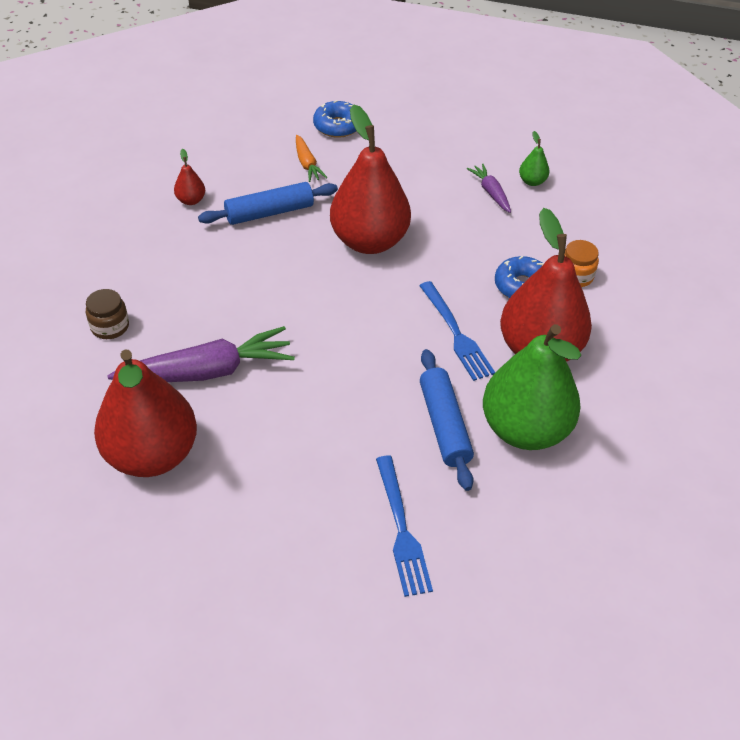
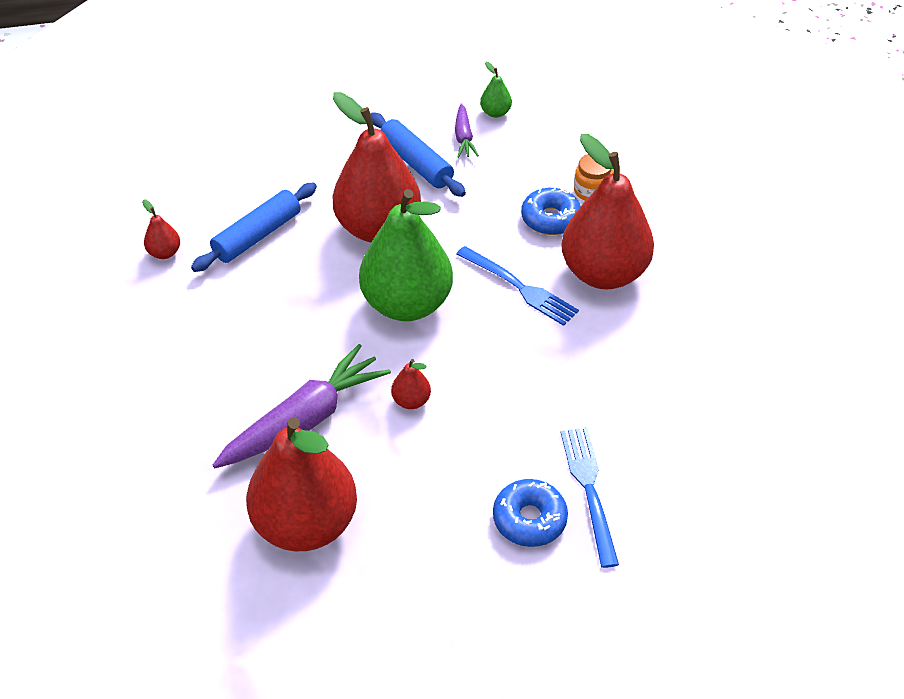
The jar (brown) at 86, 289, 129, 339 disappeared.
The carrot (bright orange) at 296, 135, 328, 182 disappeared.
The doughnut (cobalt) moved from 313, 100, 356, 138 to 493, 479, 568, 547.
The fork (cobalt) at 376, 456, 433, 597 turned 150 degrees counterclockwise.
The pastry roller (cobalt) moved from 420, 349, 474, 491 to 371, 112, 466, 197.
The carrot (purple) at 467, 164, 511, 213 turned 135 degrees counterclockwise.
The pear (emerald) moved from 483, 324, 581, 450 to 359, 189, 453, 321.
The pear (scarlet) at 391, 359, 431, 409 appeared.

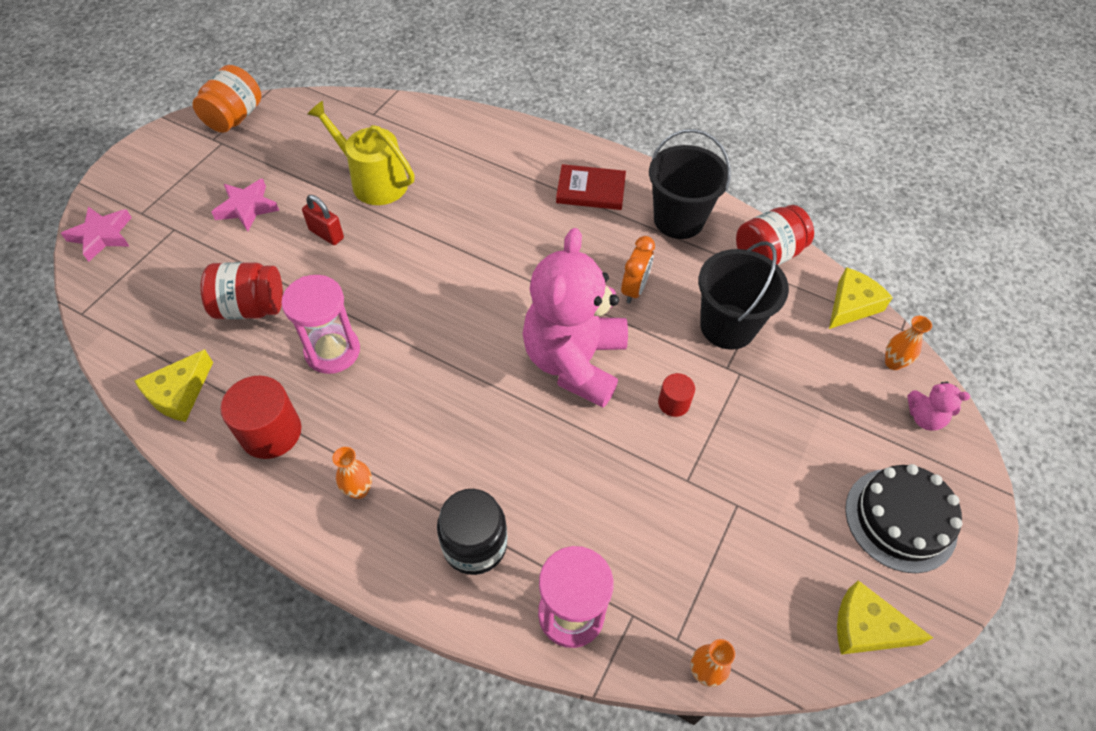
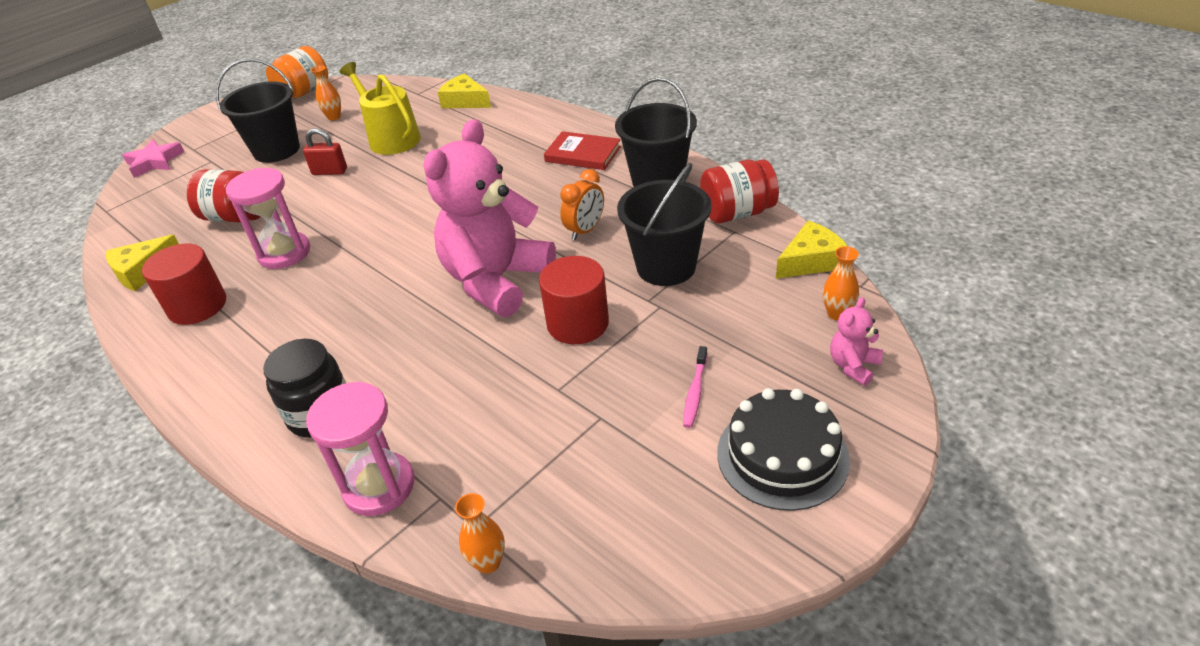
The star (rosy) at 211, 178, 279, 231 was replaced by the sand bucket (black) at 216, 59, 300, 163.
The small lock (scarlet) at 302, 195, 344, 245 turned 45 degrees counterclockwise.
The tall vase (bright orange) moved from 332, 447, 372, 499 to 311, 65, 341, 120.
The cylinder (scarlet) at 658, 373, 695, 417 changed to 1.84 times the size.
The piece of cheese (golden) moved from 837, 580, 933, 655 to 438, 73, 491, 108.
The teddy bear (rosy) at 907, 382, 970, 431 turned 90 degrees clockwise.
The dental brush (rosy) at 683, 346, 707, 428 appeared.

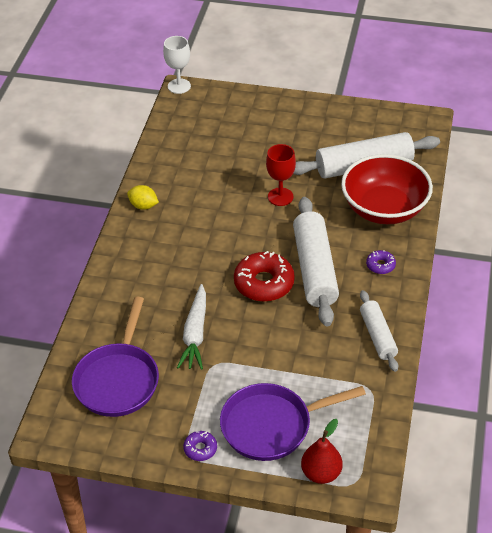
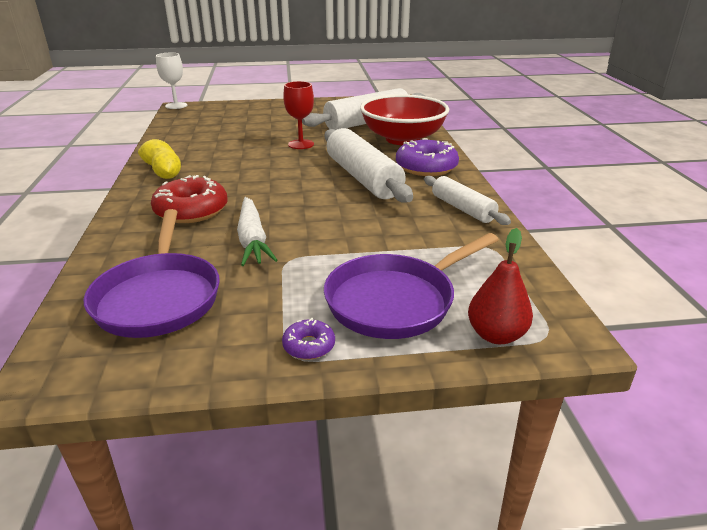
The doughnut (scarlet) moved from 234, 251, 295, 302 to 151, 175, 228, 223.
The doughnut (purple) at 366, 250, 396, 274 changed to 2.03 times the size.
The lemon (golden) at 152, 150, 181, 179 appeared.

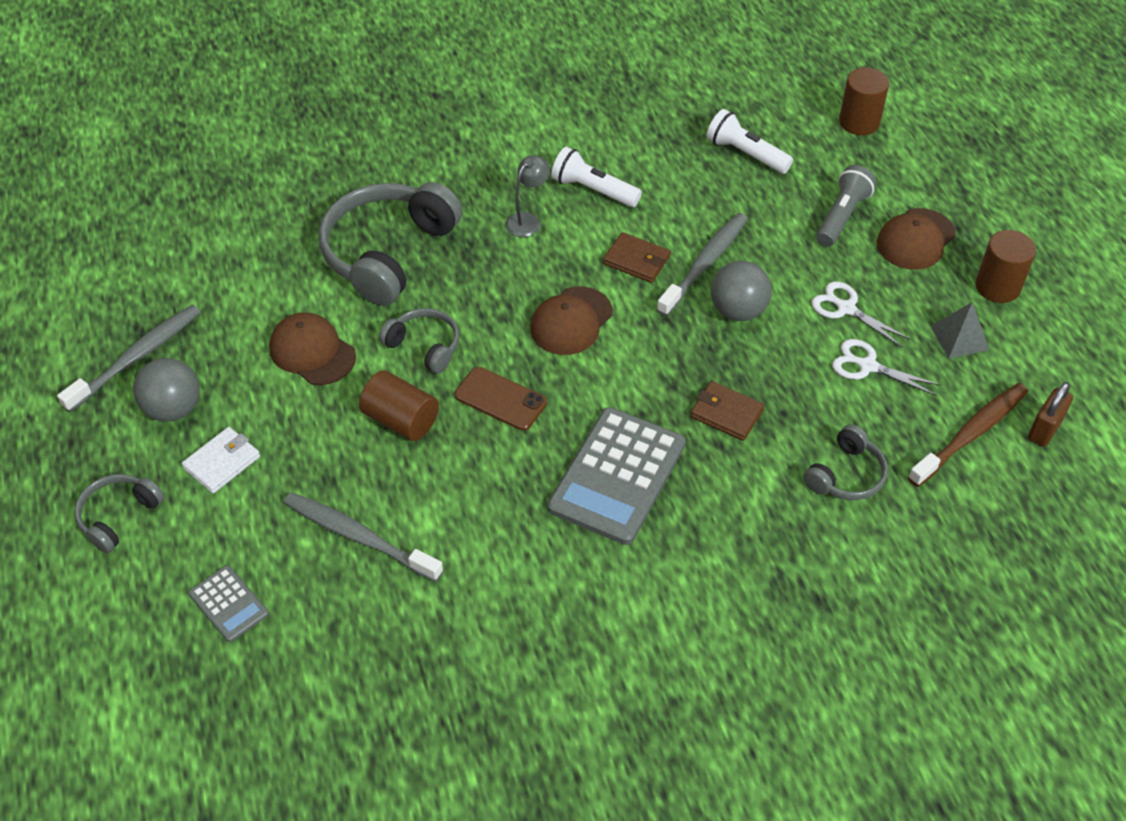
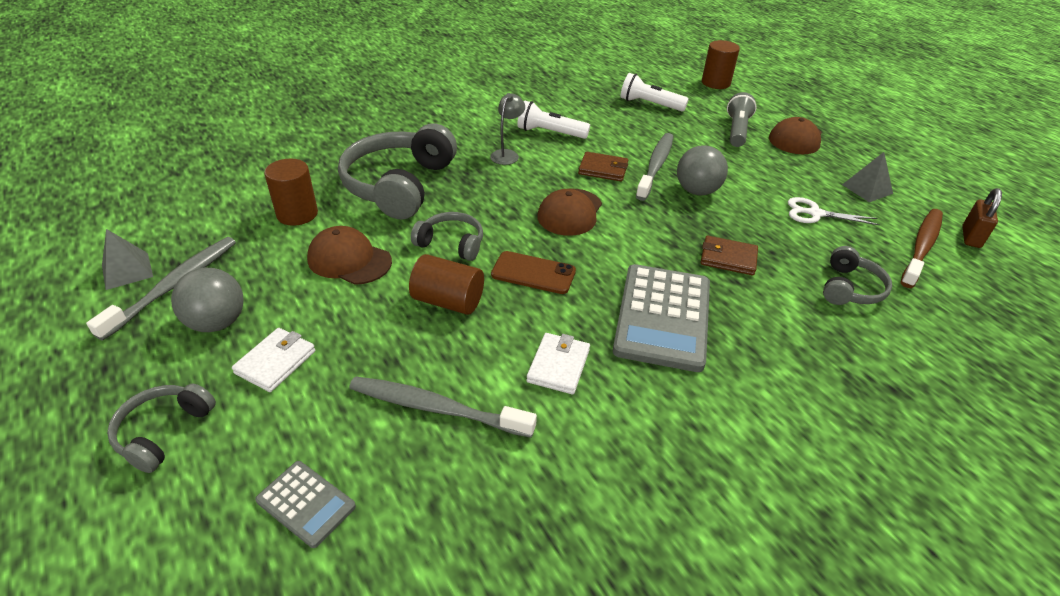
The shears (snow-white) at 811, 281, 911, 347 disappeared.
The cylinder (brown) moved from 975, 230, 1036, 303 to 264, 159, 318, 226.
The pyramid shape (ash-grey) at 102, 229, 153, 290 appeared.
The wallet (snow-white) at 526, 333, 590, 394 appeared.

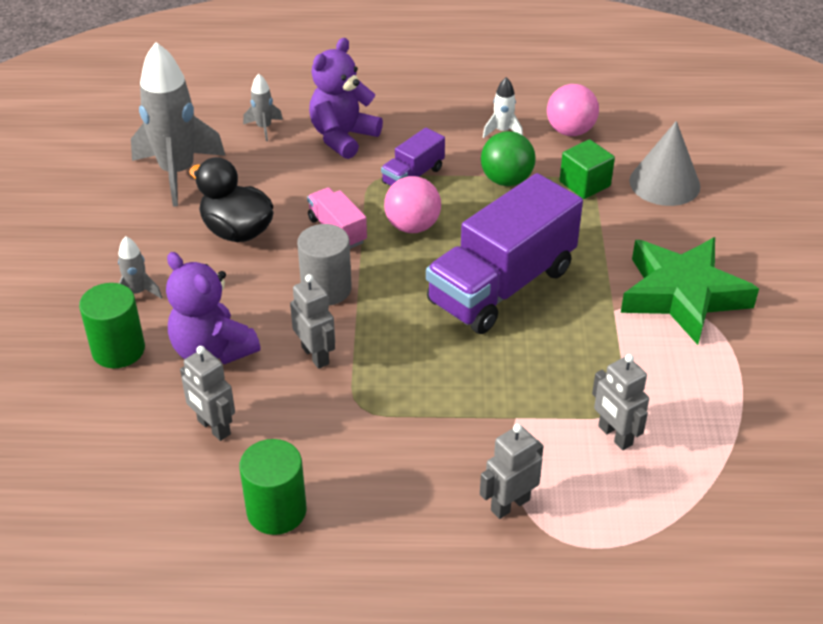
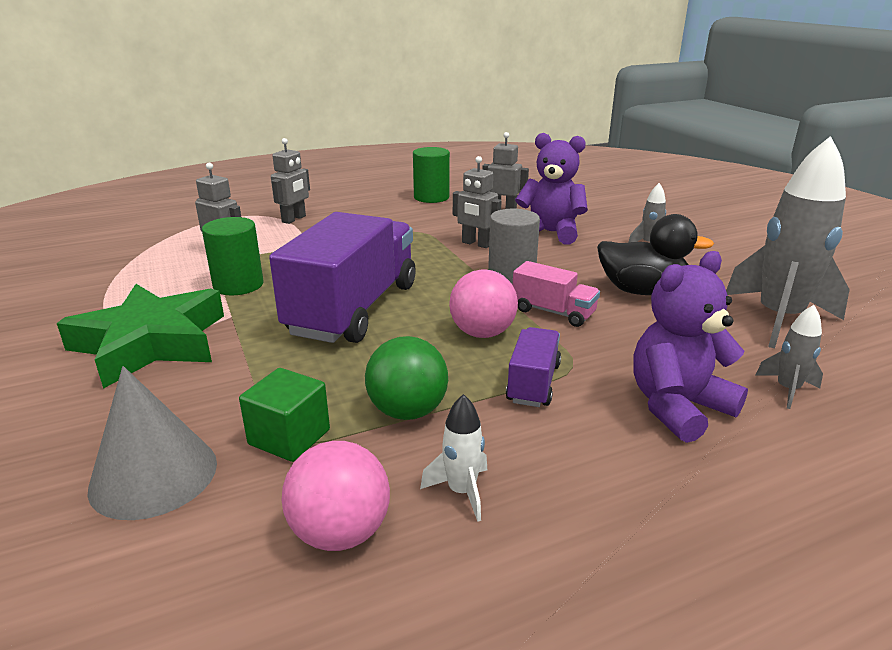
The cylinder (emerald) moved from 79, 283, 145, 368 to 202, 217, 264, 296.
The teddy bear (purple) at 309, 38, 383, 159 turned 135 degrees counterclockwise.

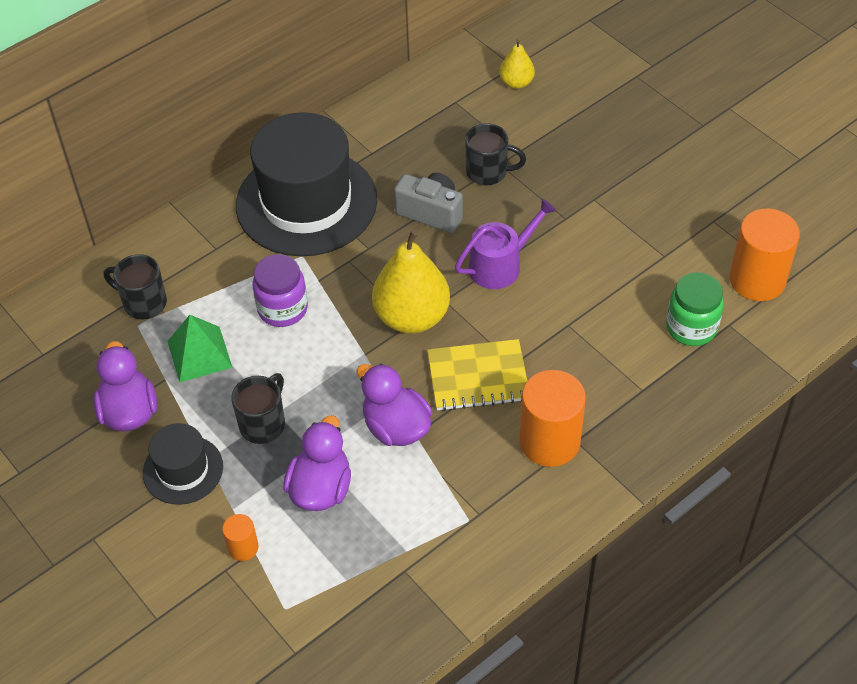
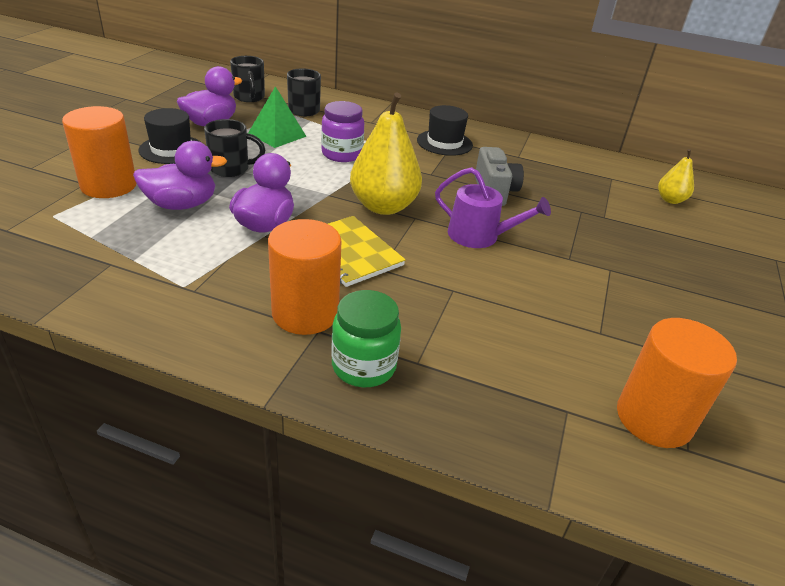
The cylinder (bright orange) at 222, 514, 259, 561 changed to 2.07 times the size.
The tall hat (black) at 236, 112, 377, 256 changed to 0.50 times the size.
The mug (black) moved from 465, 123, 526, 185 to 230, 56, 265, 102.
The jar (emerald) moved from 666, 272, 724, 346 to 331, 290, 401, 387.

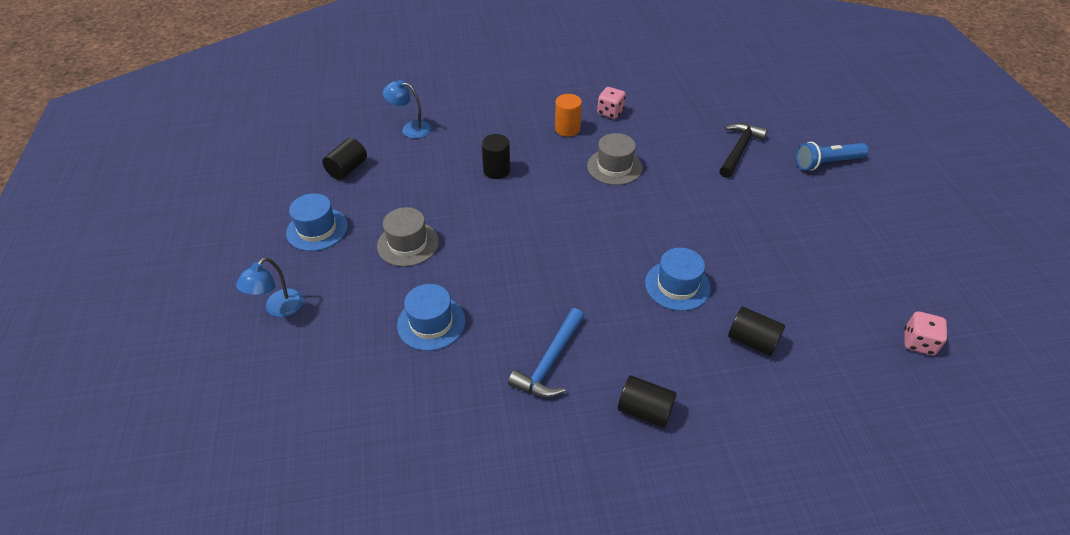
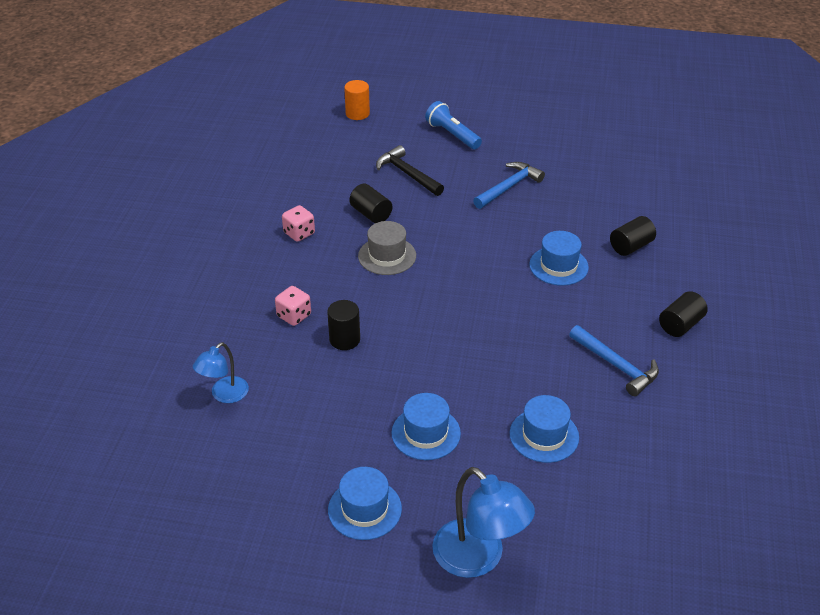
The lamp (cobalt) at 236, 257, 303, 317 changed to 1.66 times the size.
The cylinder (black) moved from 322, 138, 367, 180 to 349, 184, 392, 223.
The tall hat (ash-grey) at 377, 207, 439, 267 became the tall hat (cobalt) at 392, 393, 461, 460.
The cylinder (bright orange) moved from 555, 94, 582, 137 to 344, 80, 370, 120.
The flashlight (cobalt) at 796, 142, 868, 171 turned 135 degrees clockwise.
The game die (rosy) moved from 904, 311, 947, 355 to 275, 286, 311, 326.
The carpenter's hammer (cobalt) at 473, 162, 545, 209 appeared.

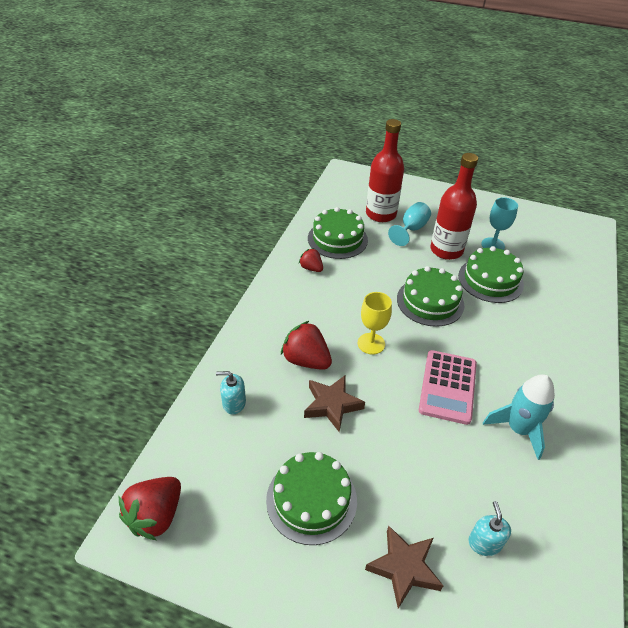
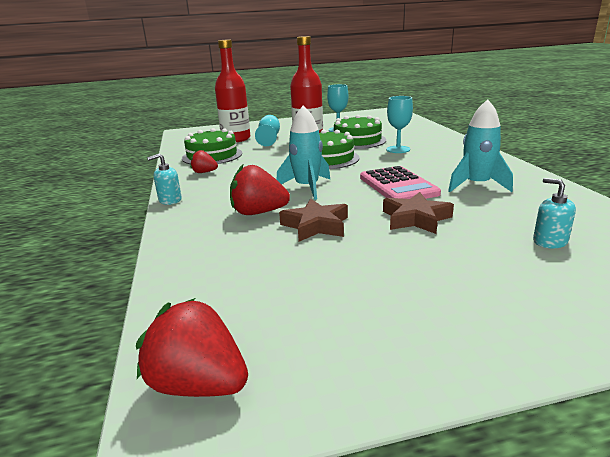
The strawberry (scarlet) at 119, 477, 181, 540 turned 120 degrees clockwise.
The soap dispenser (aqua) moved from 216, 371, 246, 414 to 147, 153, 182, 205.
The cake (emerald) at 266, 452, 357, 545 disappeared.
The wine glass (golden) at 358, 292, 392, 354 was replaced by the spaceship (aqua) at 276, 106, 330, 200.
The star (brown) moved from 365, 526, 443, 609 to 383, 192, 454, 234.
The wine glass (aqua) at 386, 96, 413, 153 appeared.

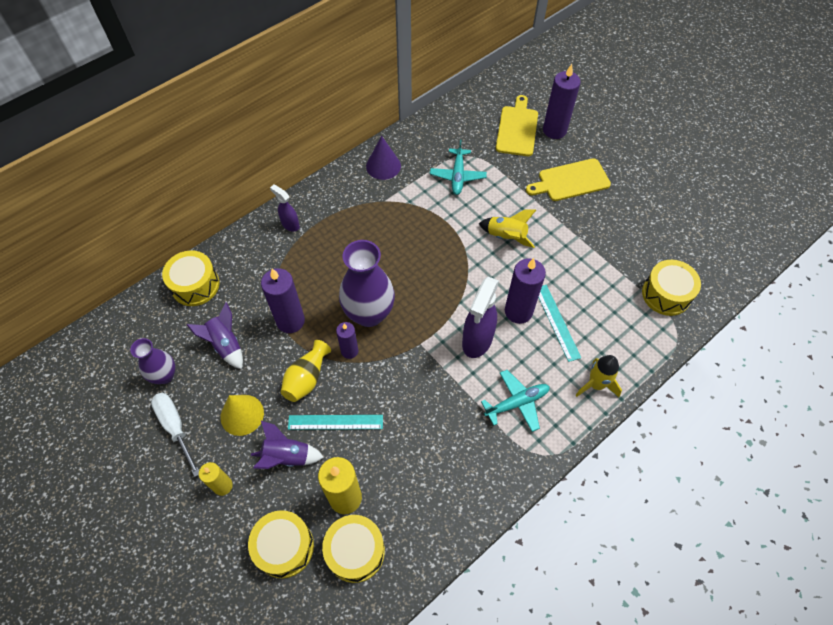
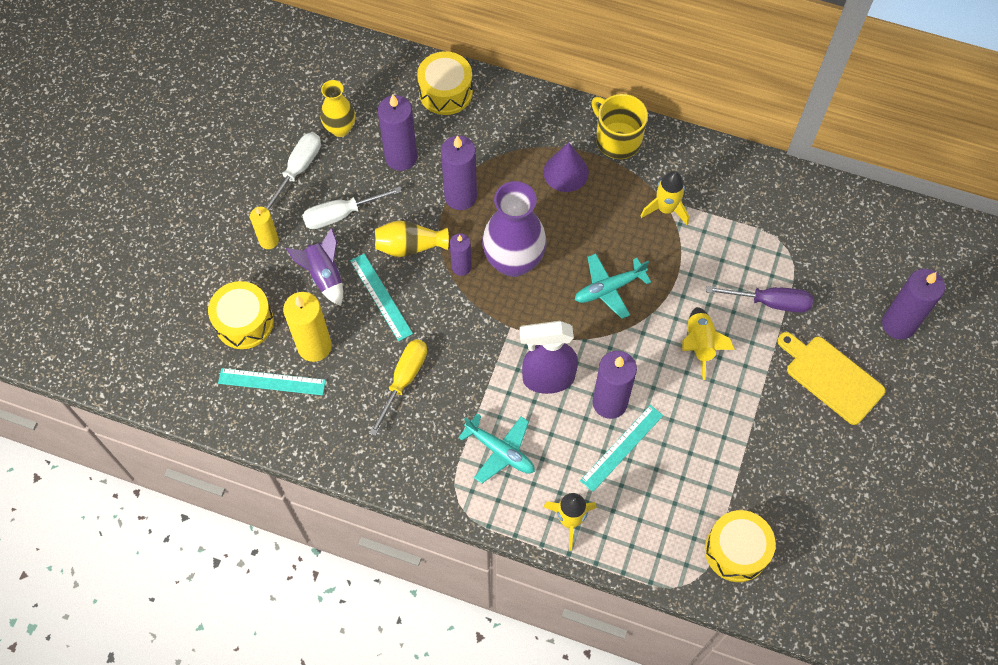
The tall vase (purple) at 130, 338, 175, 384 became the tall vase (golden) at 320, 80, 355, 137.
The spaceship (purple) at 187, 302, 243, 369 was replaced by the pillar candle (purple) at 378, 94, 417, 171.
The solid cone (golden) at 220, 395, 264, 436 was replaced by the screwdriver (snow-white) at 302, 186, 402, 229.
The spray cleaner (purple) at 270, 185, 300, 232 disappeared.
The snare drum (golden) at 322, 515, 385, 583 was replaced by the straightedge (aqua) at 218, 368, 326, 395.
The solid cone (purple) moved from 366, 136, 401, 180 to 543, 142, 589, 192.
The plane (aqua) moved from 430, 139, 487, 195 to 575, 253, 651, 319.
The chopping board (golden) at 496, 95, 538, 156 disappeared.
The screwdriver (golden) at 369, 339, 427, 436 appeared.
The mug (golden) at 591, 94, 648, 159 appeared.
The spaceship (golden) at 641, 171, 689, 225 appeared.
The screwdriver (purple) at 706, 286, 813, 313 appeared.

